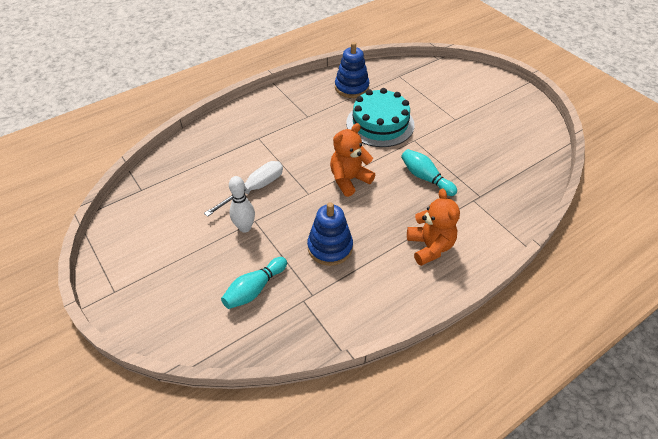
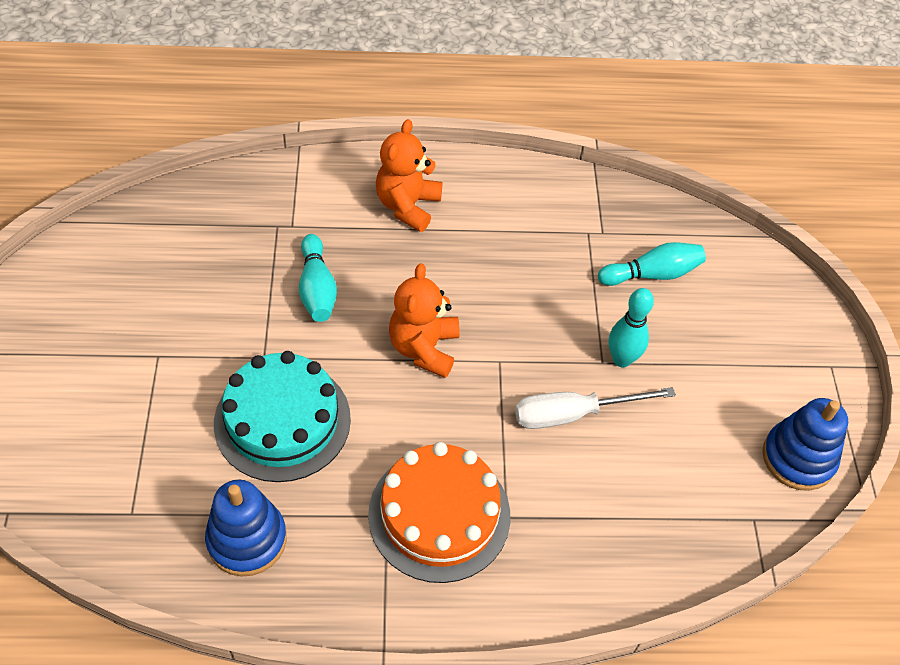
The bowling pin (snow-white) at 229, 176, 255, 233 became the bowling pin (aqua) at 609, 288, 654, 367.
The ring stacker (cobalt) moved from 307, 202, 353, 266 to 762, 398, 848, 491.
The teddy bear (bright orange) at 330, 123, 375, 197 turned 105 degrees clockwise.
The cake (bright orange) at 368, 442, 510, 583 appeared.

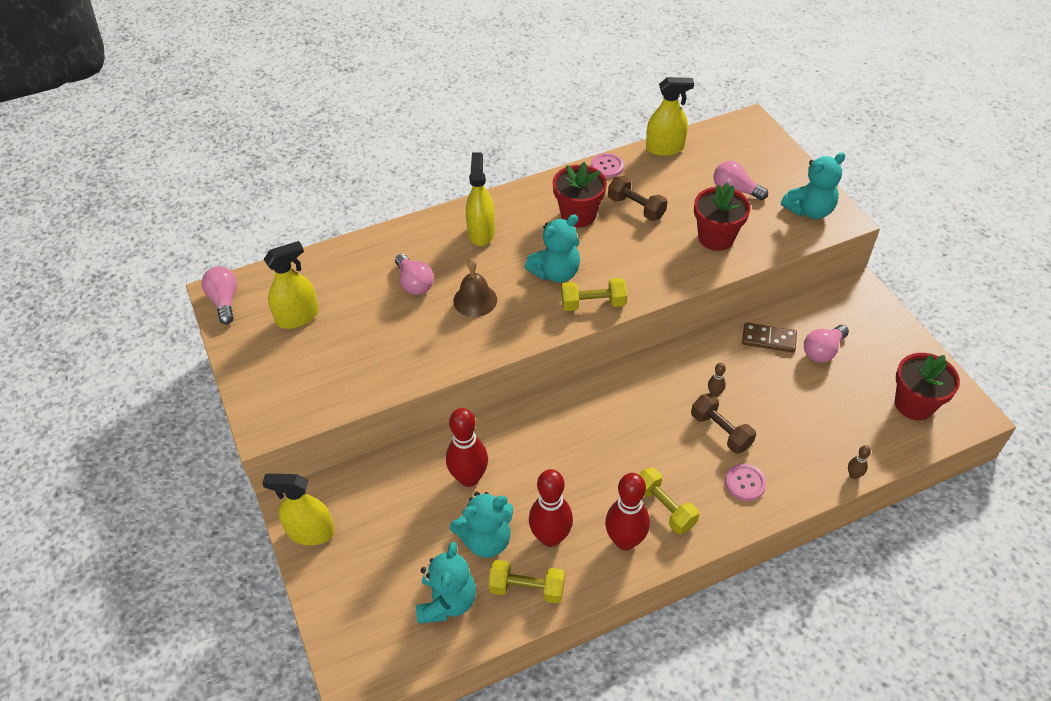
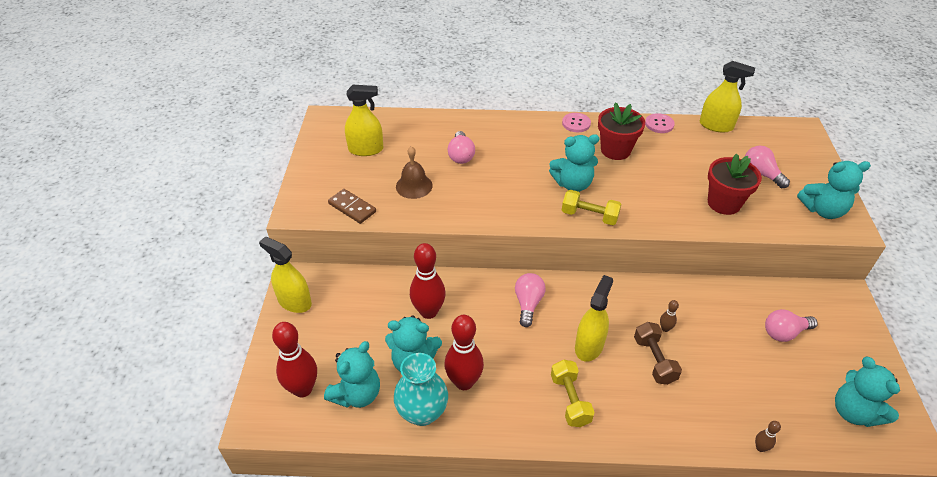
The bulb (rosy) moved from 202, 267, 237, 324 to 515, 273, 546, 327.
The school bell (brown) moved from 453, 258, 497, 317 to 396, 146, 433, 199.
The spray cleaner (golden) moved from 466, 152, 495, 246 to 575, 275, 613, 362.
The hand weight (golden) at 488, 560, 565, 604 was replaced by the tall vase (aqua) at 394, 353, 448, 426.
The bowling pin (scarlet) moved from 605, 473, 650, 550 to 272, 322, 317, 398.
The hand weight (brown) at 608, 176, 668, 221 disappeared.
The shirt button (rosy) moved from 725, 464, 766, 501 to 562, 113, 591, 132.
The domino tile (brown) moved from 742, 322, 797, 353 to 328, 189, 376, 224.
The plant pot (scarlet) at 895, 353, 960, 420 was replaced by the teddy bear (aqua) at 835, 357, 900, 427.

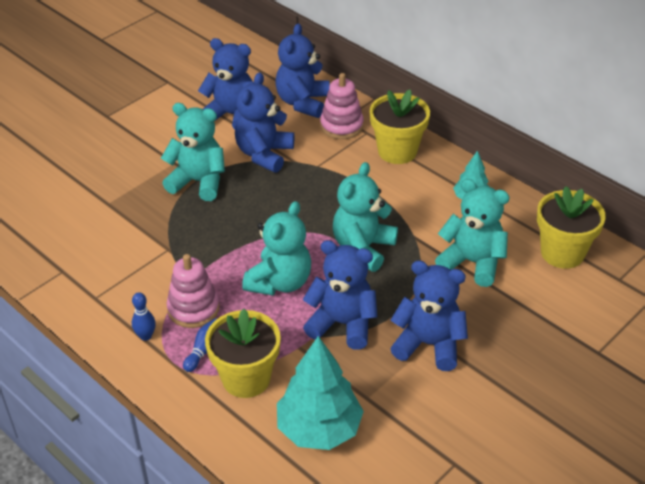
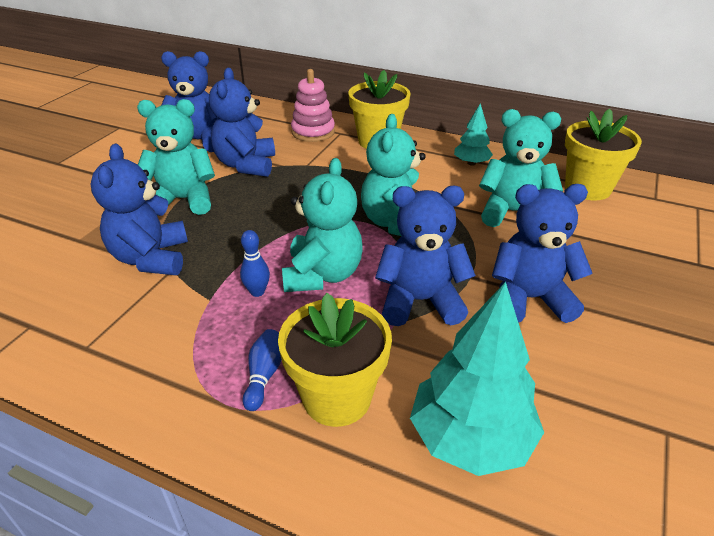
The bowling pin (cobalt) moved from 132, 292, 156, 341 to 240, 230, 270, 297.
The ring stacker (rosy) at 167, 254, 219, 328 disappeared.
The teddy bear (cobalt) moved from 275, 23, 330, 118 to 91, 144, 188, 275.

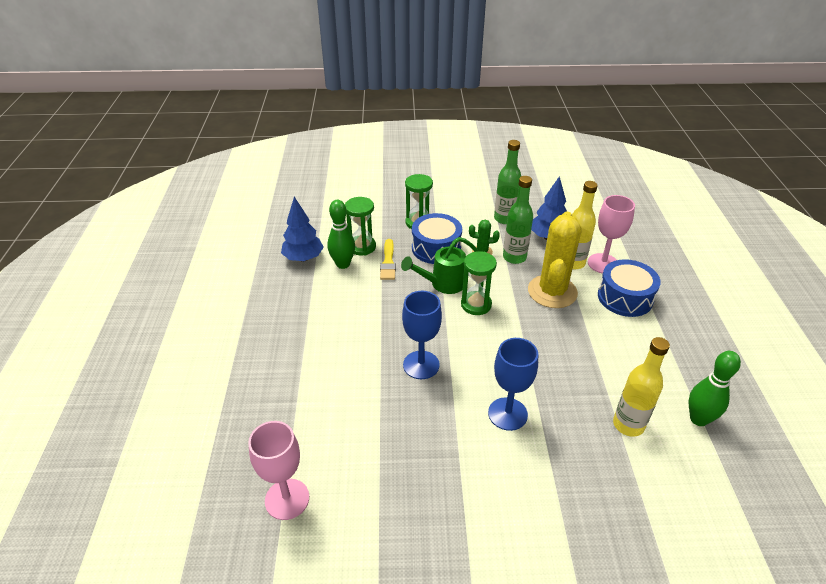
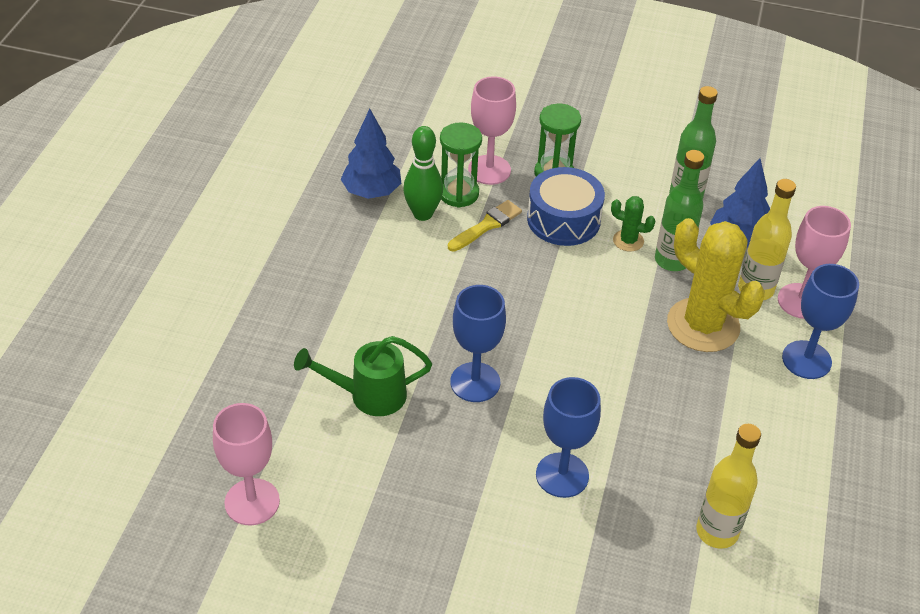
The paint brush (golden) at 380, 239, 396, 280 turned 150 degrees counterclockwise.
The sprinkling can (emerald) moved from 401, 237, 478, 294 to 294, 336, 432, 416.
The sand timer (emerald) at 461, 251, 497, 315 disappeared.
The cactus (golden) at 528, 212, 581, 308 turned 75 degrees counterclockwise.
The snare drum (cobalt) at 598, 259, 661, 317 was replaced by the wine glass (cobalt) at 782, 264, 859, 379.
The bowling pin (emerald) at 689, 351, 741, 426 disappeared.
The wine glass (rosy) at 468, 76, 516, 185 appeared.

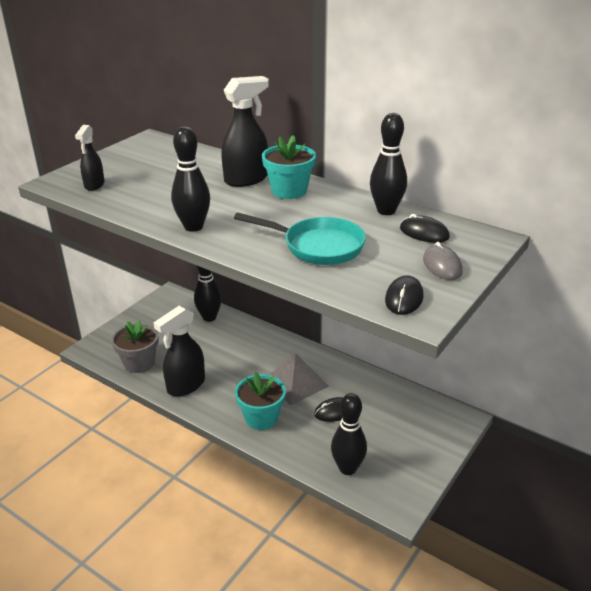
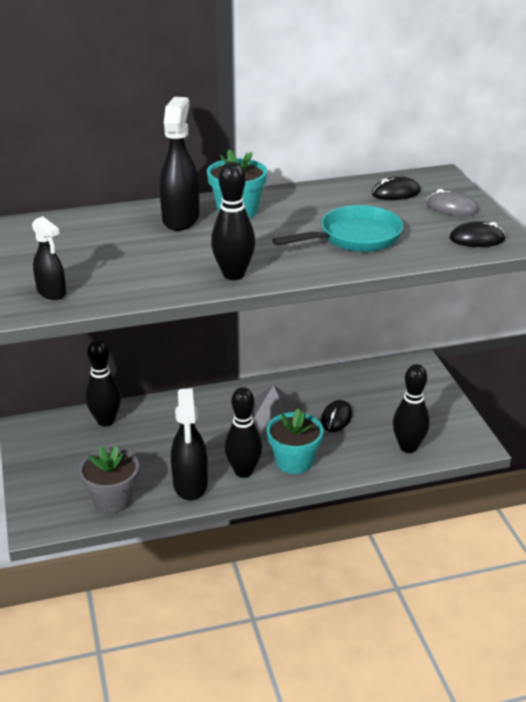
The bowling pin (black) moved from 370, 113, 407, 215 to 225, 387, 262, 478.
The computer mouse (black) at 385, 275, 424, 315 turned 60 degrees counterclockwise.

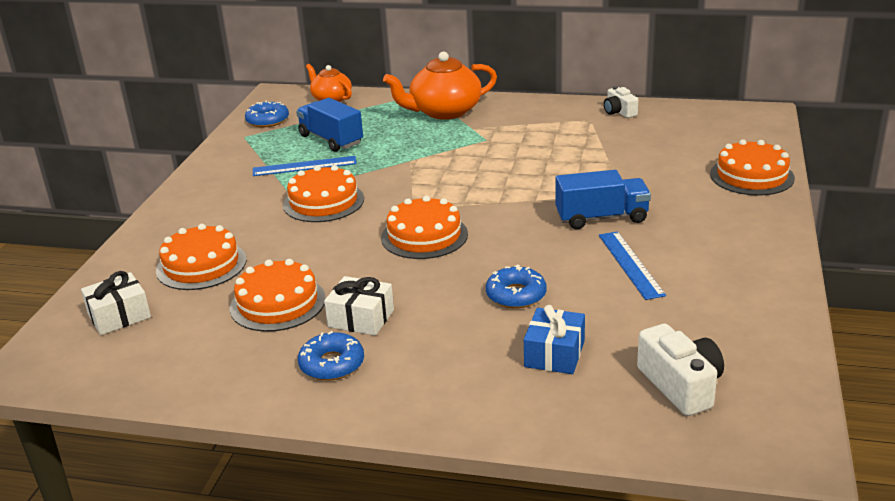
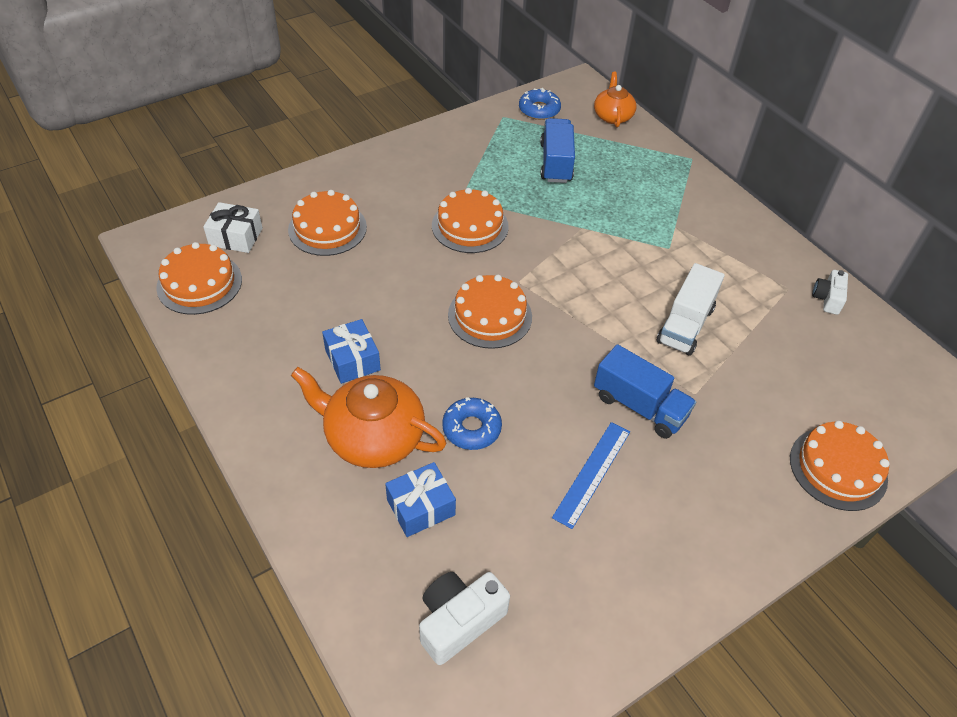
The cake (bright orange) moved from 230, 259, 326, 332 to 156, 242, 242, 315.
The straightedge (cobalt) at 253, 156, 357, 176 disappeared.
The doughnut (cobalt) at 298, 331, 364, 381 disappeared.
The gift (snow-white) at 324, 276, 394, 336 became the gift (cobalt) at 322, 319, 381, 384.
The tea pot (bright orange) moved from 383, 52, 497, 120 to 291, 367, 447, 468.
The compact camera (snow-white) at 637, 324, 724, 416 turned 150 degrees counterclockwise.
The toy truck (snow-white) at 657, 263, 725, 356 appeared.

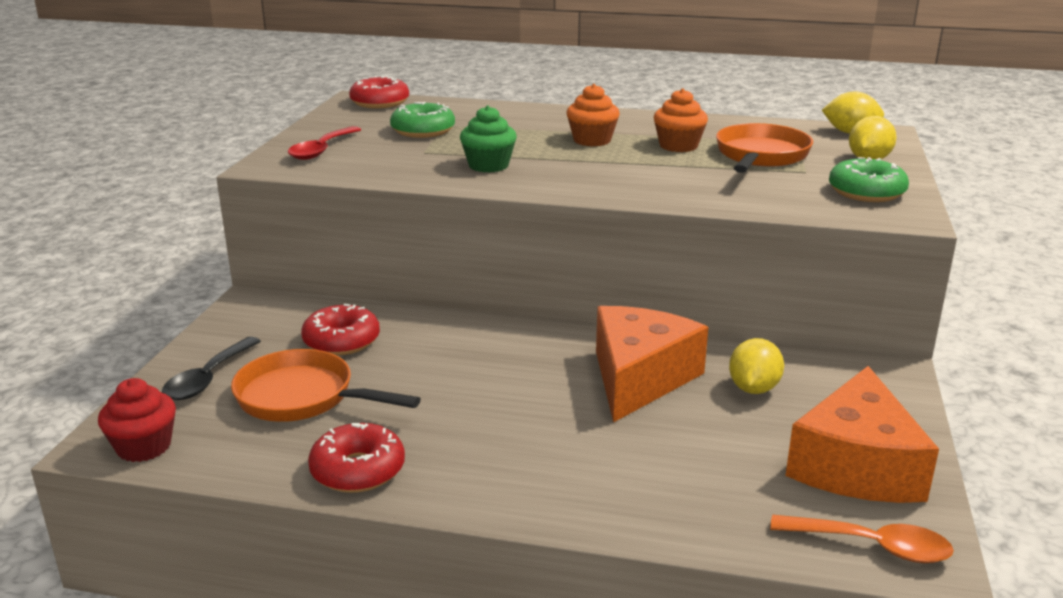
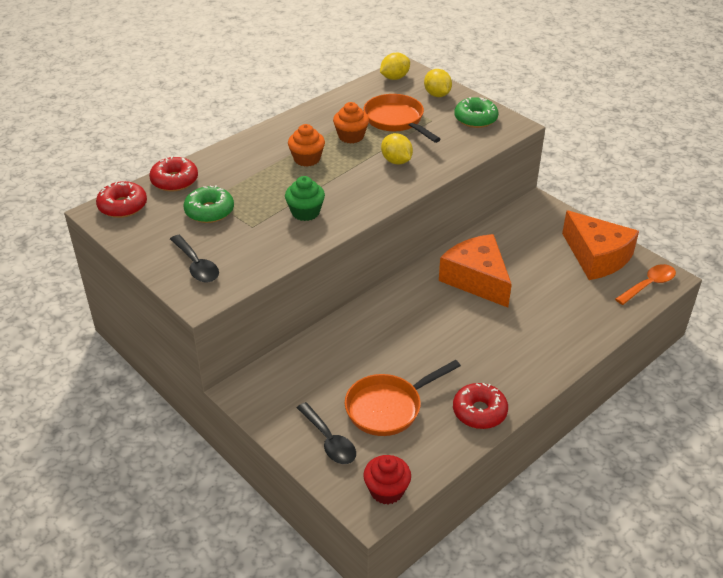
The tablespoon (scarlet) at 288, 126, 361, 160 became the tablespoon (black) at 170, 235, 219, 282.
The doughnut (scarlet) moved from 301, 304, 380, 355 to 149, 156, 198, 191.
The lemon (golden) moved from 729, 338, 784, 394 to 381, 133, 413, 165.

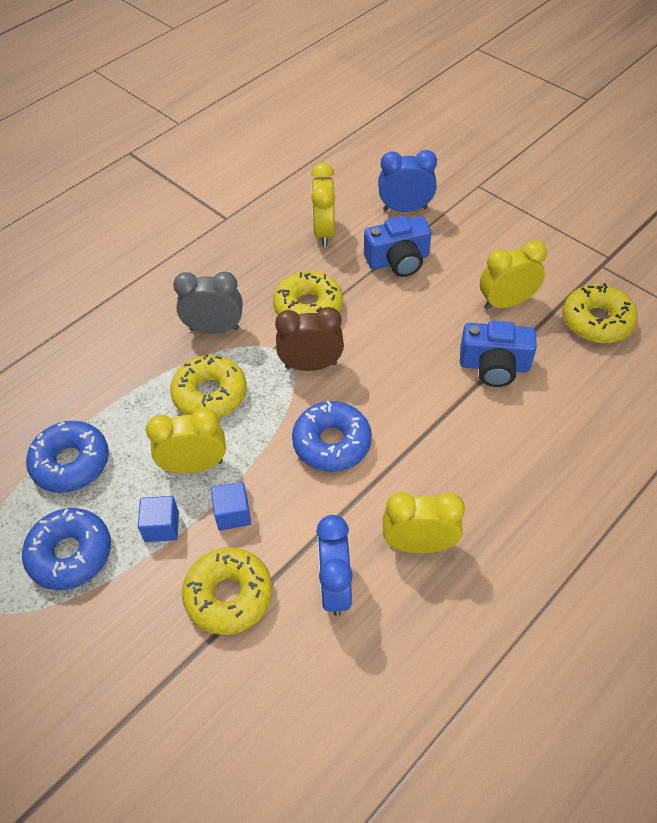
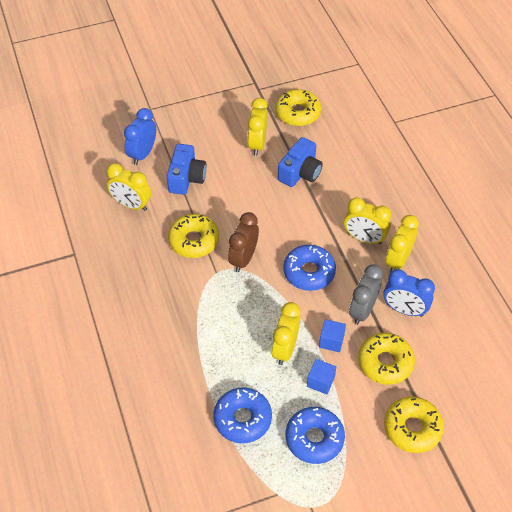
The doughnut (golden) moved from 170, 354, 247, 418 to 384, 397, 444, 453.
The bedside clock (ash-grey) moved from 173, 272, 243, 334 to 349, 264, 383, 325.
The bedside clock (golden) at 344, 197, 391, 245 appeared.

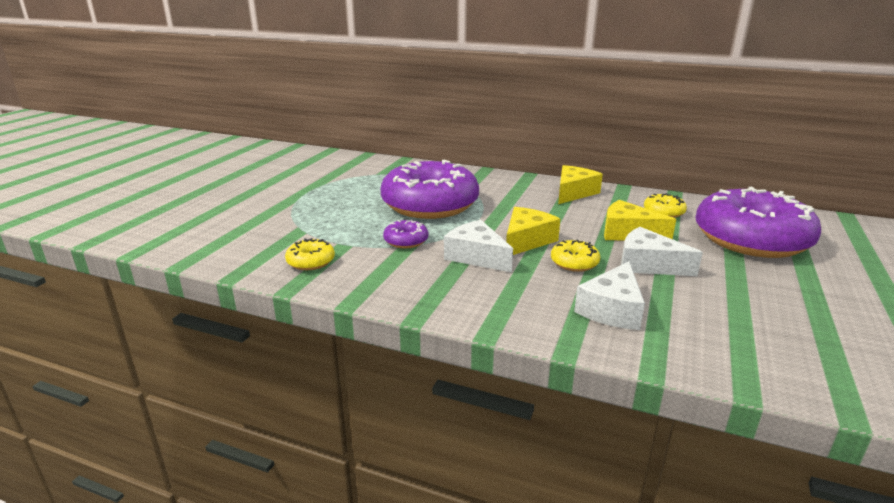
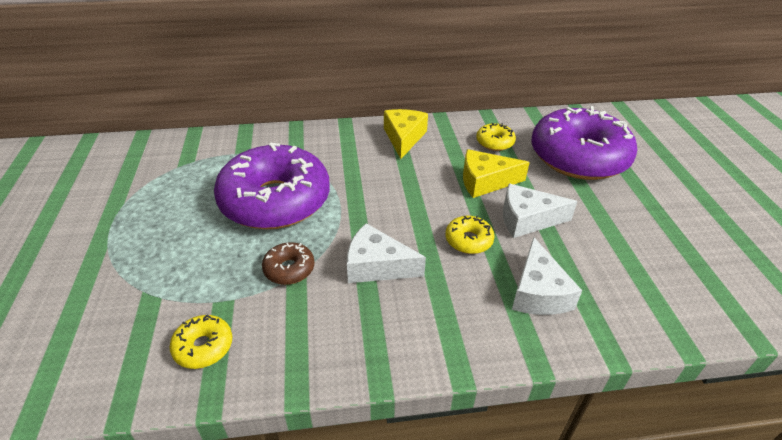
The doughnut (purple) at 383, 220, 428, 248 became the doughnut (brown) at 262, 242, 315, 285.
The piece of cheese (golden) at 506, 207, 560, 255 disappeared.

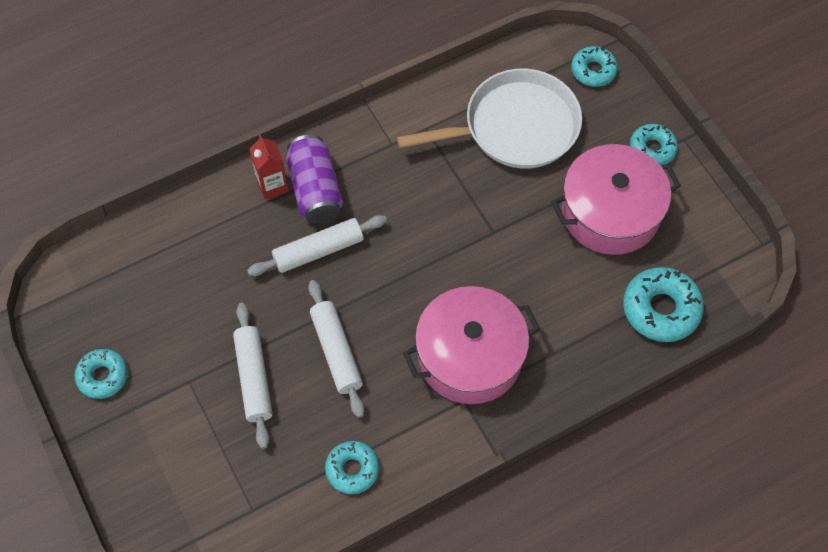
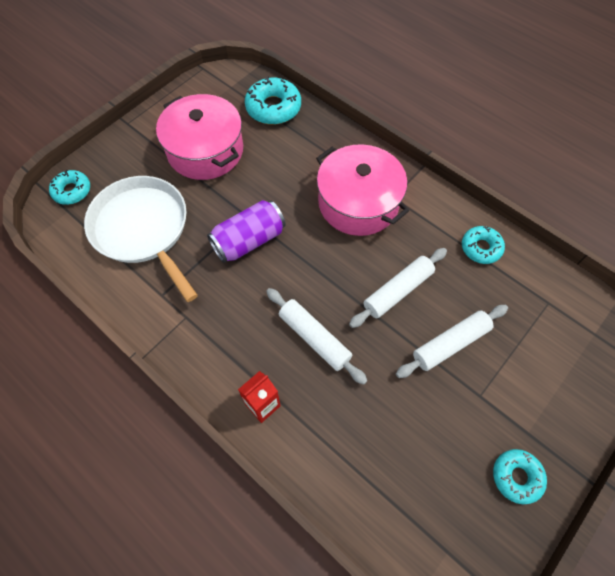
The can (purple) moved from 286, 135, 343, 224 to 207, 200, 286, 263.
The doughnut (aqua) at 630, 124, 678, 165 disappeared.

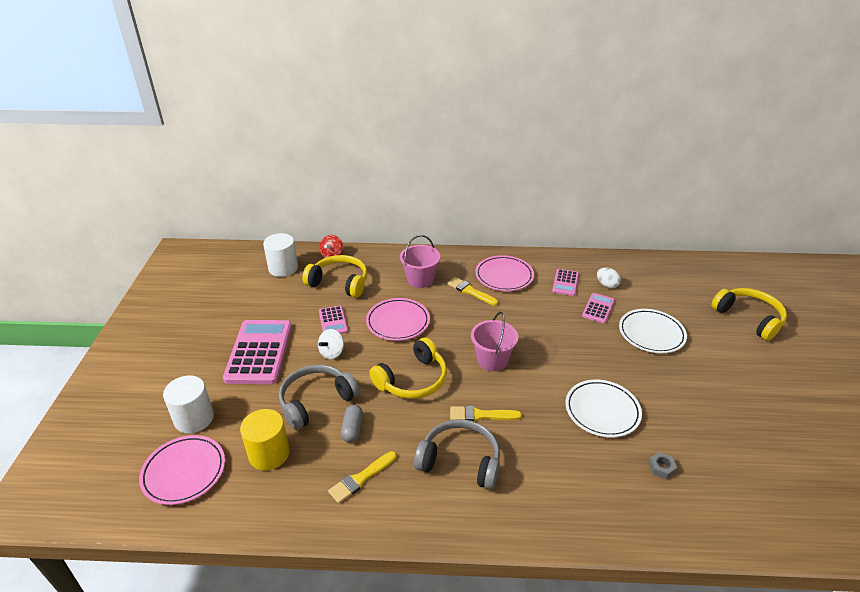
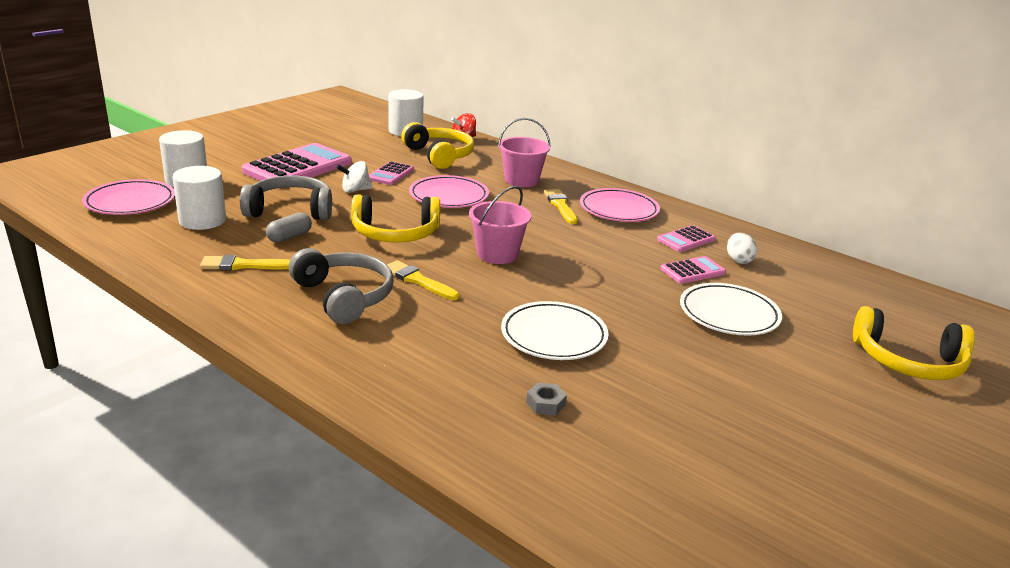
The cylinder (golden) at 240, 409, 290, 470 became the cylinder (snow-white) at 173, 166, 226, 230.
The headphones (golden) at 711, 288, 787, 341 turned 105 degrees clockwise.

